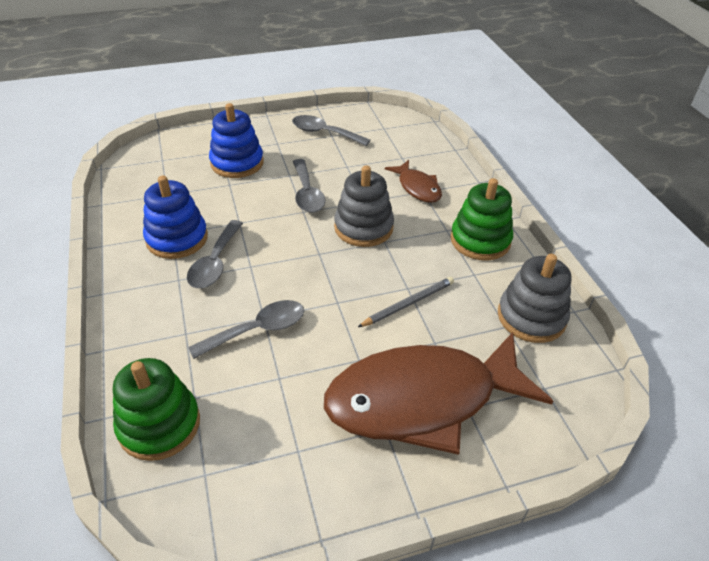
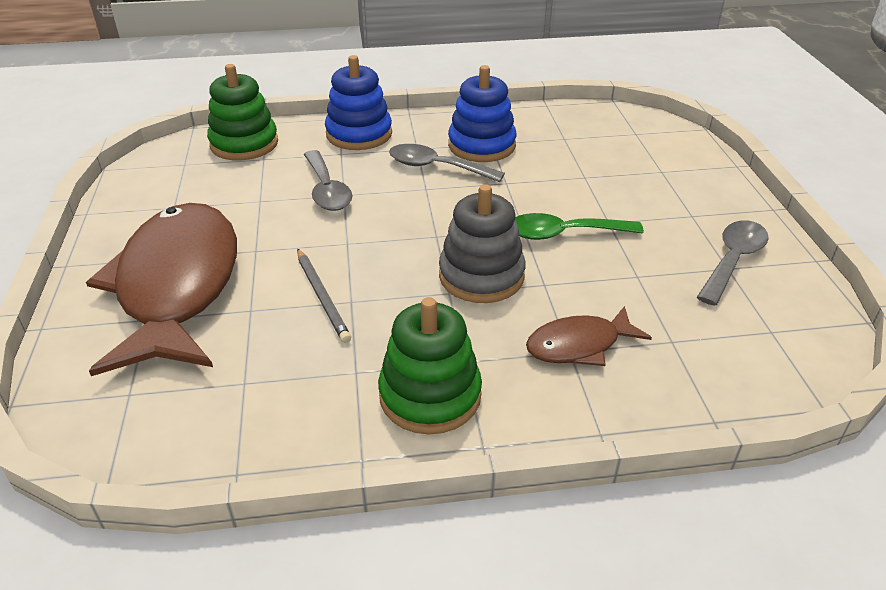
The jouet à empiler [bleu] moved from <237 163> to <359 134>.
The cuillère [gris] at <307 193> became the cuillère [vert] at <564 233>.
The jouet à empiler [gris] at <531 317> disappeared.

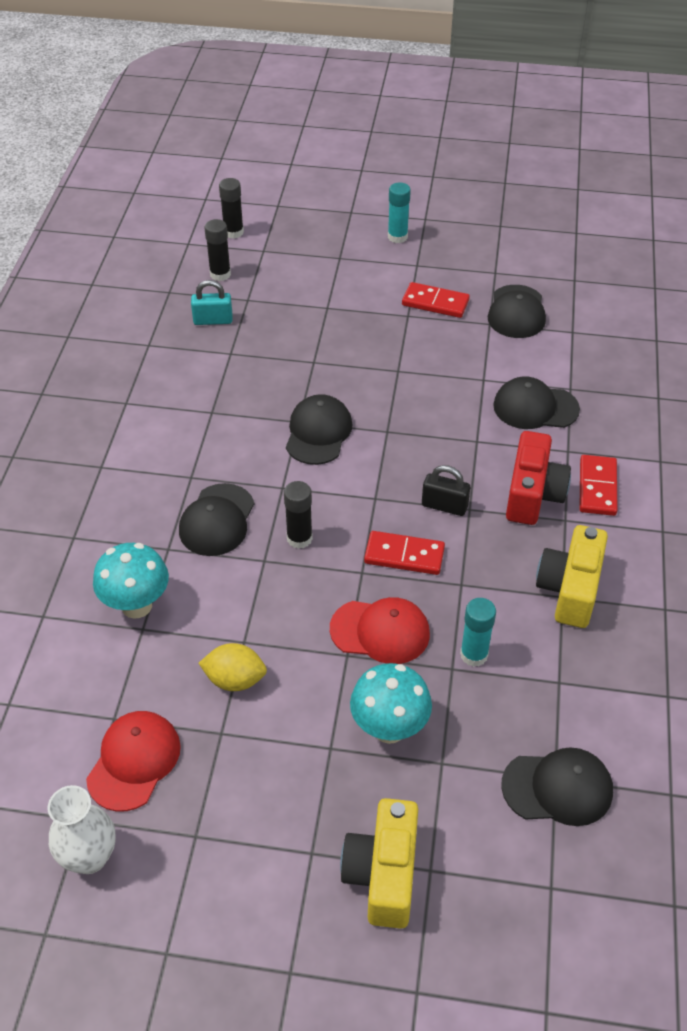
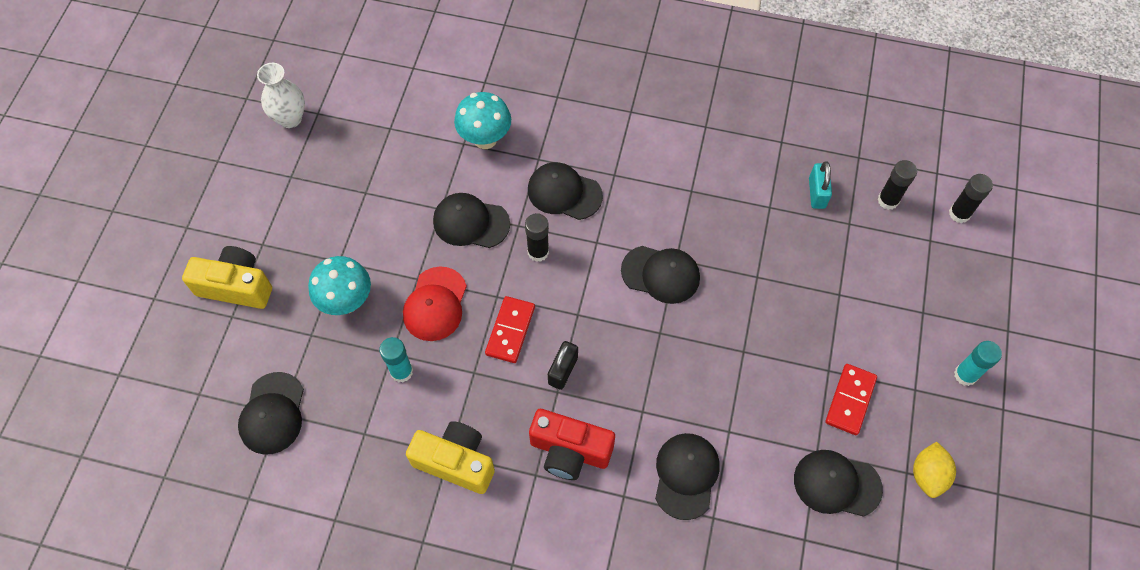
The casquette [noir] at <471 222> appeared.
The citron [jaune] moved from <235 680> to <928 475>.
The casquette [rouge] at <134 761> disappeared.
The domino [rouge] at <597 487> disappeared.

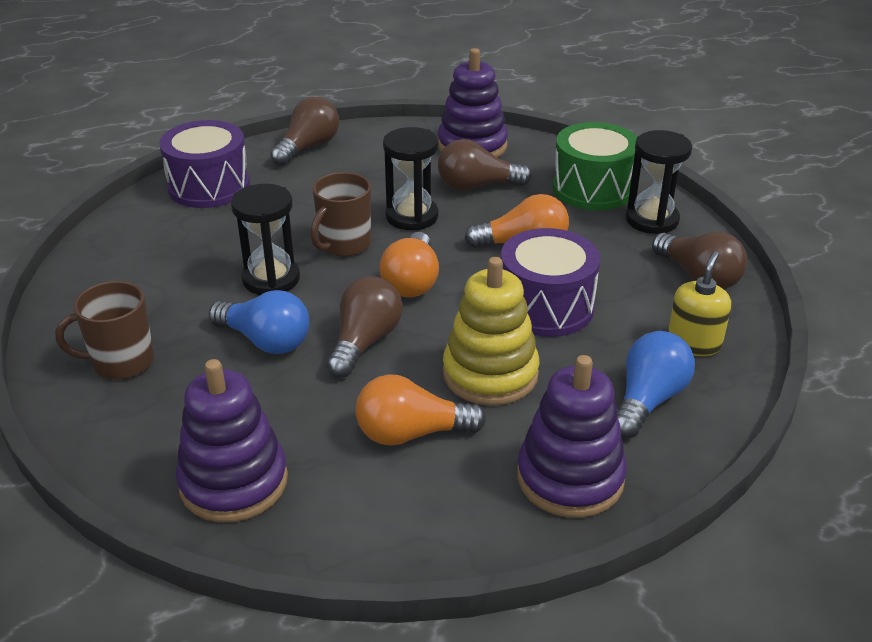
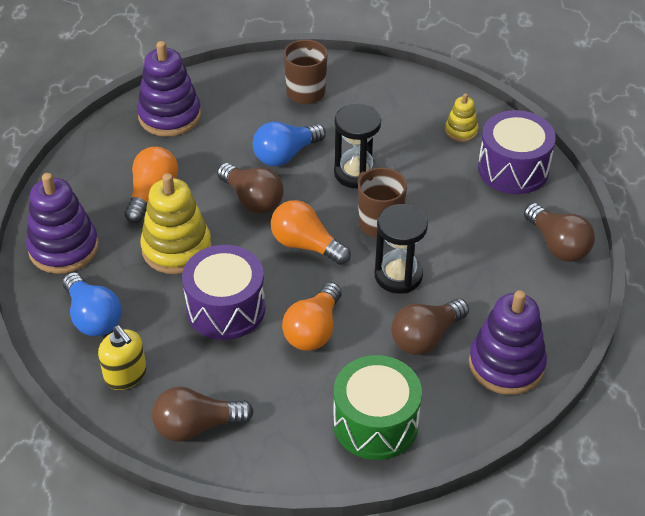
The ampoule [marron] at <477 186> turned 150 degrees counterclockwise.
The jouet à empiler [jaune] at <461 131> appeared.
The sablier [noir] at <652 220> disappeared.

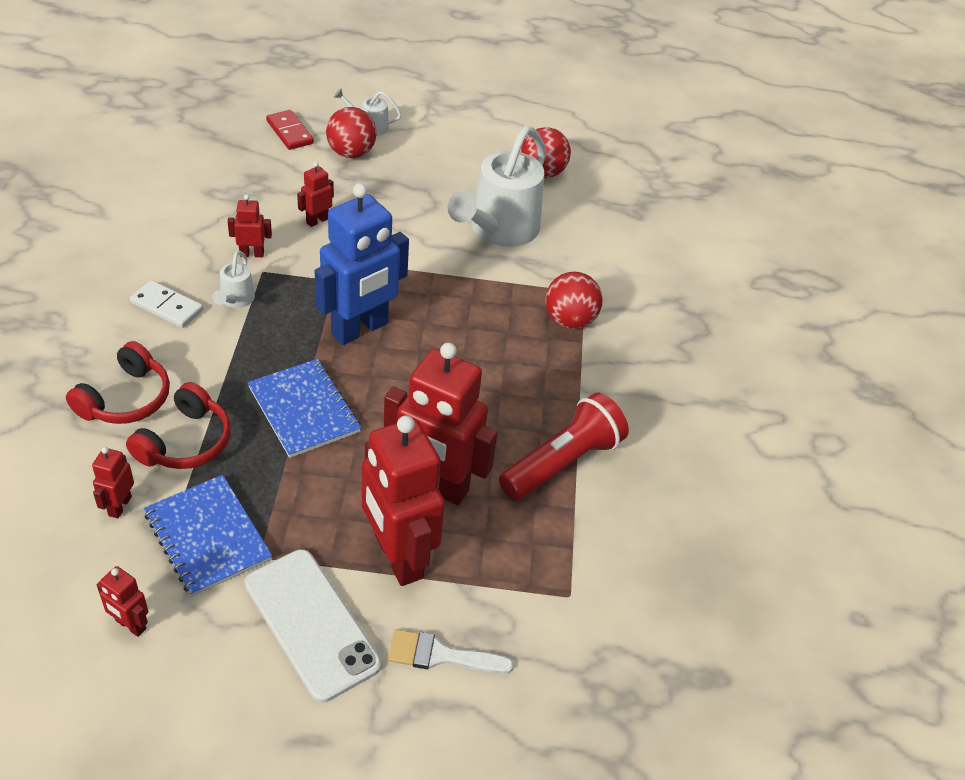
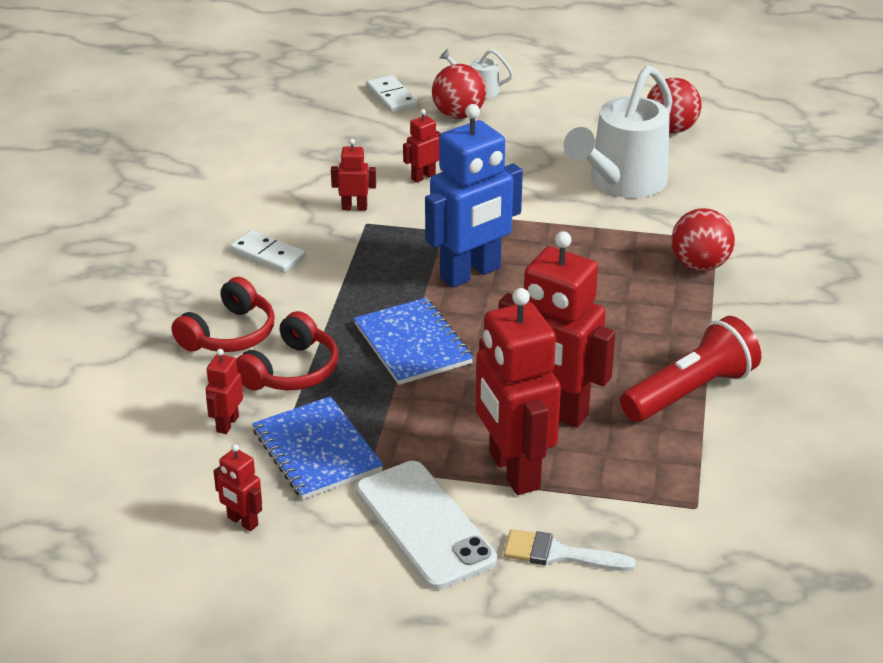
The domino [rouge] at <290 132> became the domino [blanc] at <392 97>.
The arrosoir [blanc] at <235 300> disappeared.

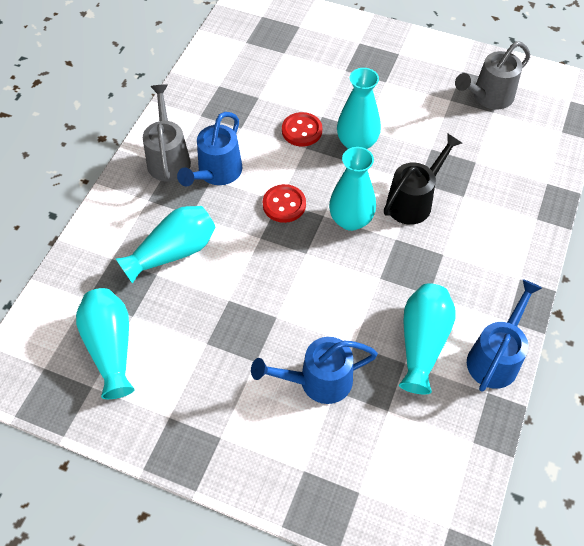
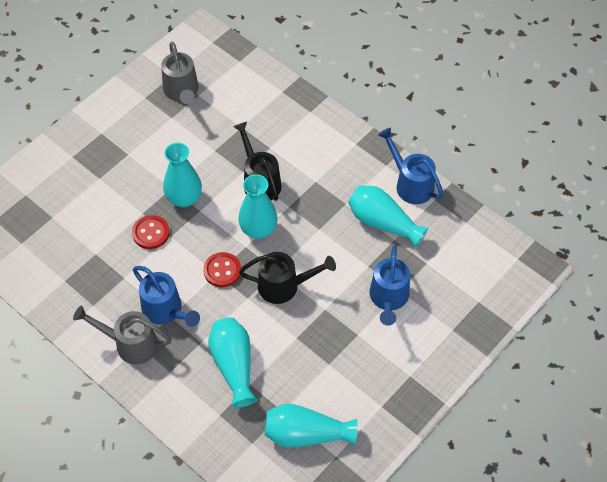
The arrosoir [noir] at <285 286> appeared.

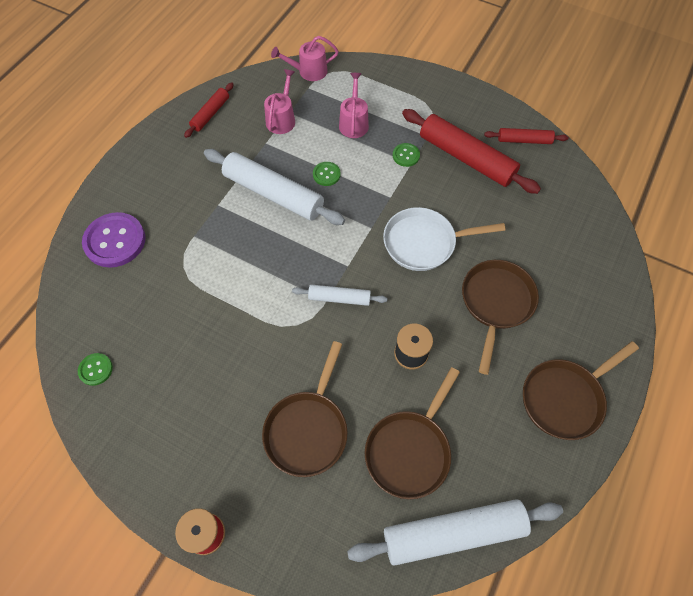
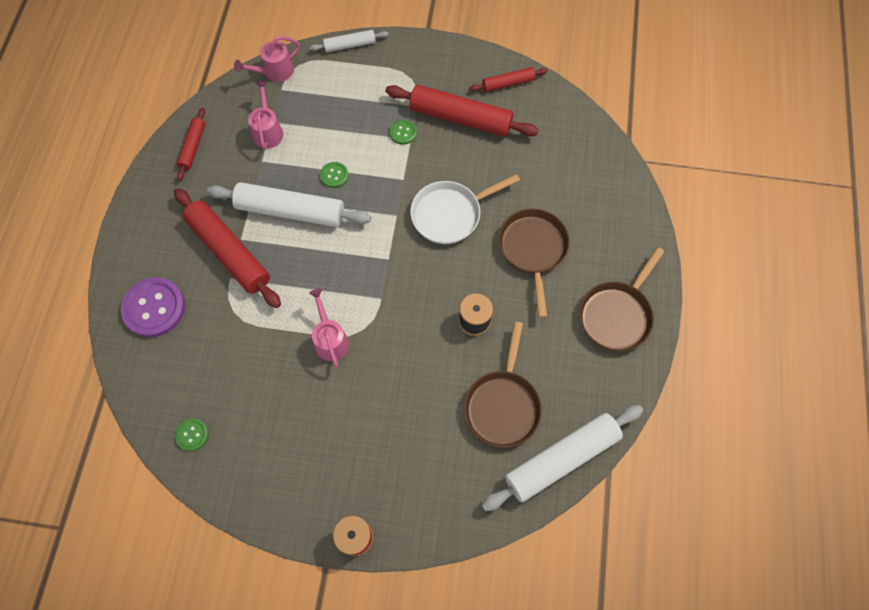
The rouleau à pâtisserie [rouge] at <229 252> appeared.
The arrosoir [rose] moved from <354 122> to <330 339>.
The rouleau à pâtisserie [blanc] moved from <339 298> to <350 45>.
The poêle [marron] at <308 429> disappeared.

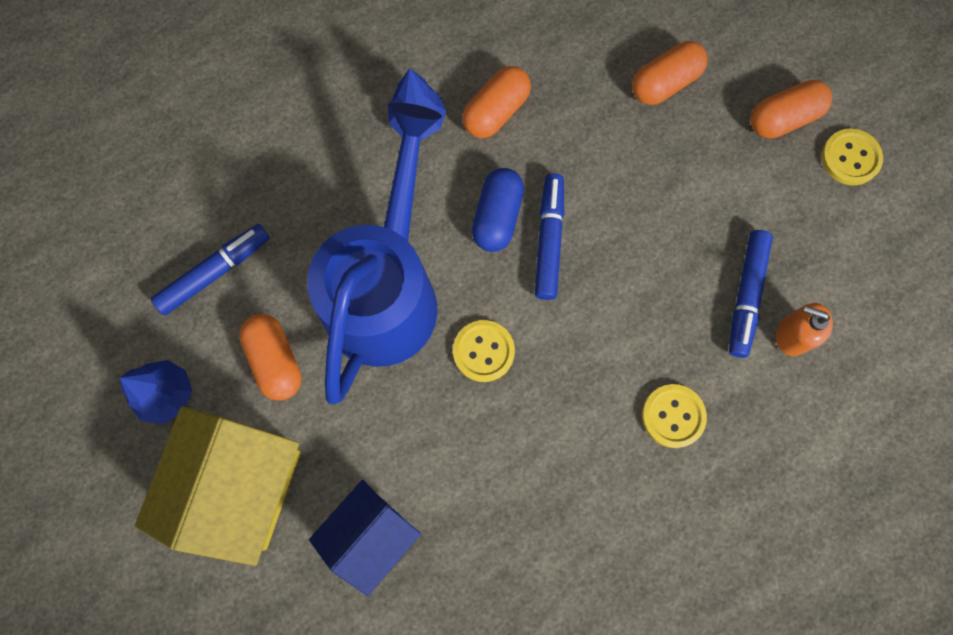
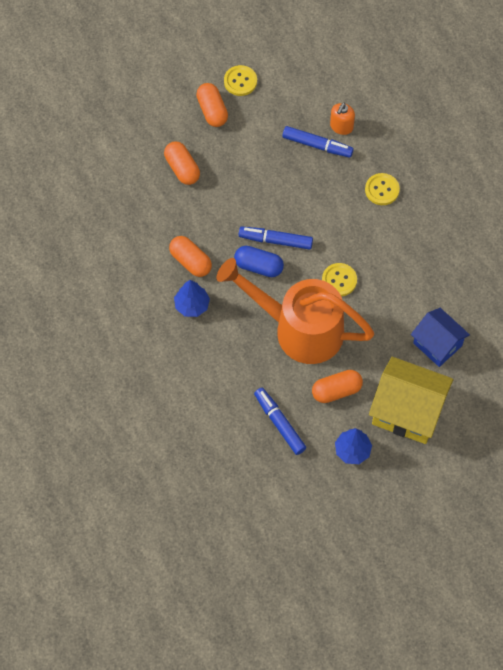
The arrosoir [bleu] at <387 291> became the arrosoir [orange] at <299 329>.

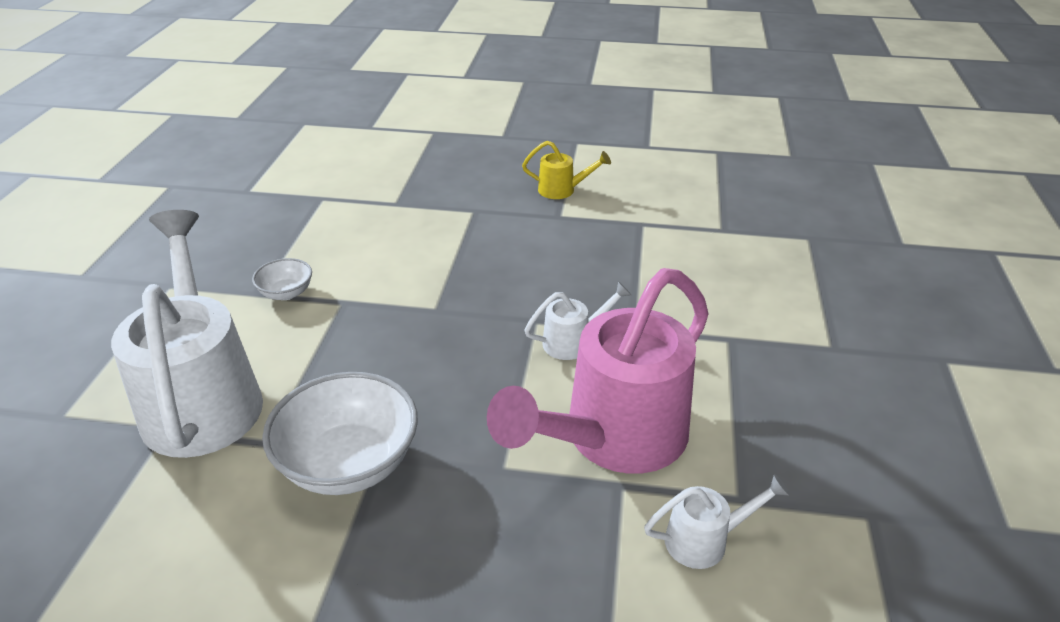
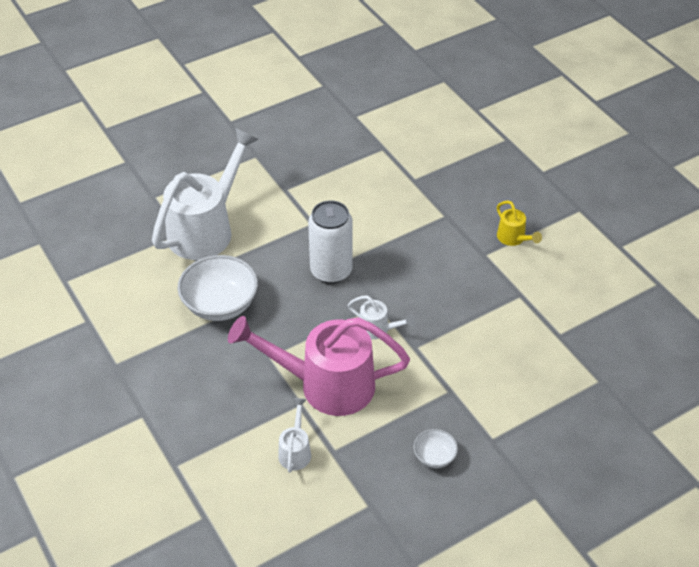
The arrosoir [blanc] at <705 540> turned 120 degrees counterclockwise.
The canette [blanc] at <331 271> appeared.
The bol [blanc] moved from <286 293> to <434 457>.

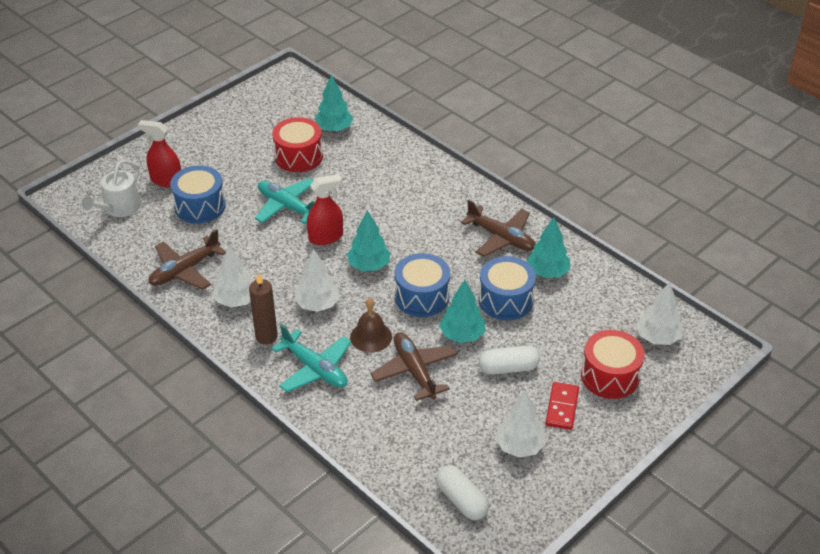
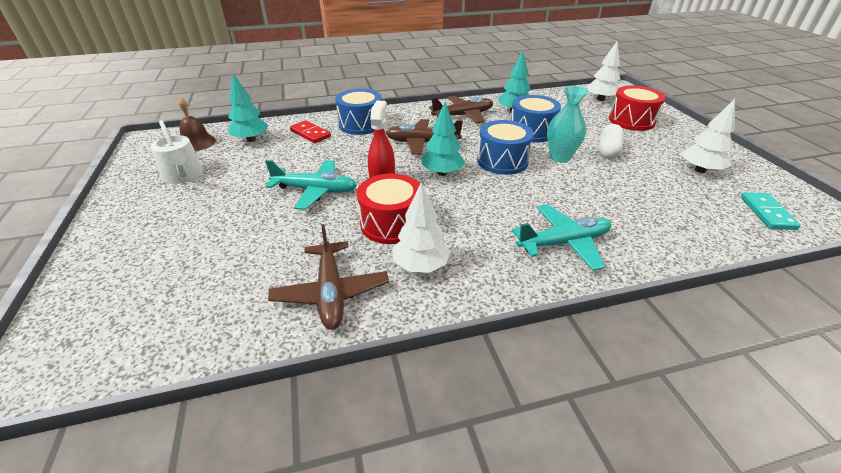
The arrosoir [blanc] moved from <119 208> to <184 176>.
The cloche [marron] moved from <371 336> to <197 143>.
The avion [turquoise] at <287 206> turned 150 degrees counterclockwise.
The domino [rouge] moved from <562 407> to <310 134>.
The tambour [bleu] moved from <200 206> to <361 124>.
The tambour [rouge] moved from <298 156> to <391 223>.
The avion [marron] moved from <414 371> to <422 143>.
The arbre [turquoise] at <462 335> was replaced by the vase [turquoise] at <560 157>.
The gélule [blanc] at <461 500> was replaced by the domino [turquoise] at <767 213>.
The vaporisateur [rouge] at <166 180> disappeared.
The bougie [marron] at <266 336> disappeared.
The arbre [blanc] at <317 304> disappeared.

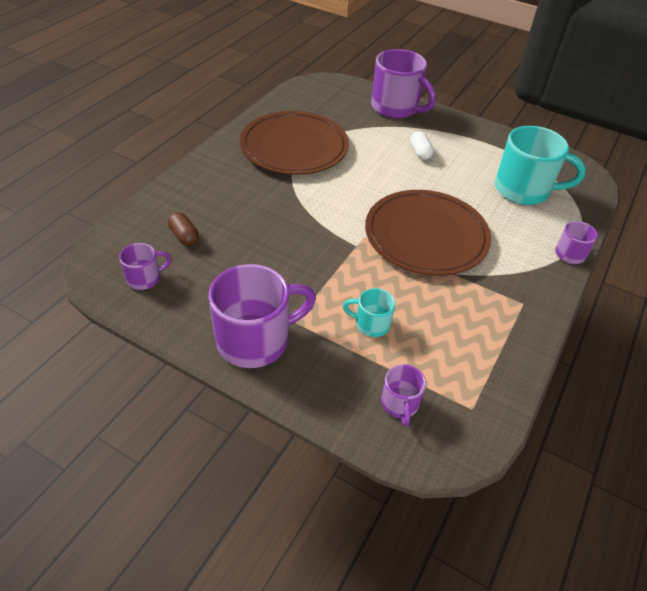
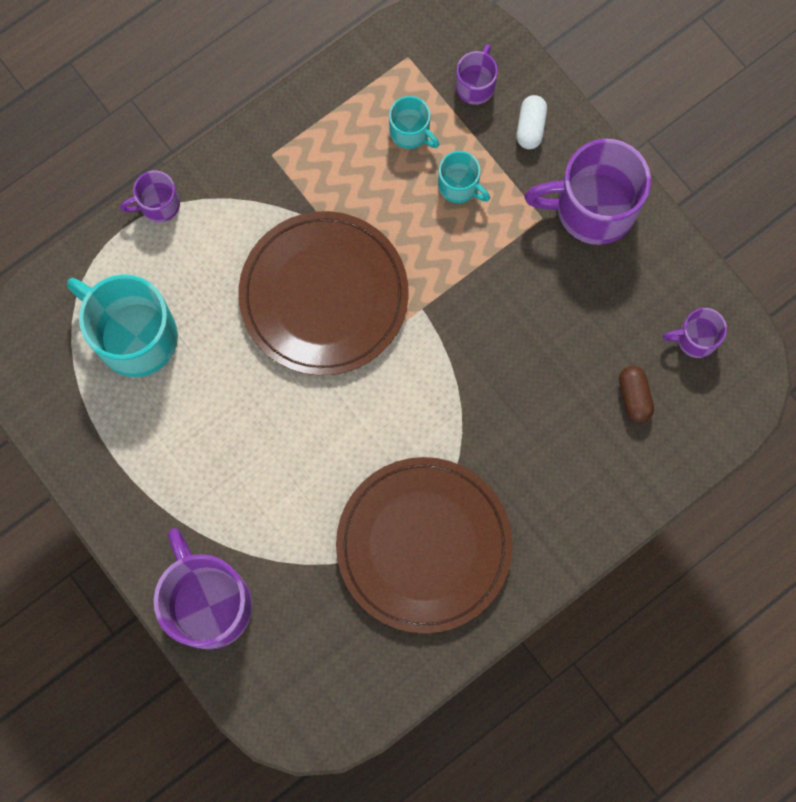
The tasse [turquoise] at <410 132> appeared.
The gélule [blanc] moved from <420 152> to <530 127>.

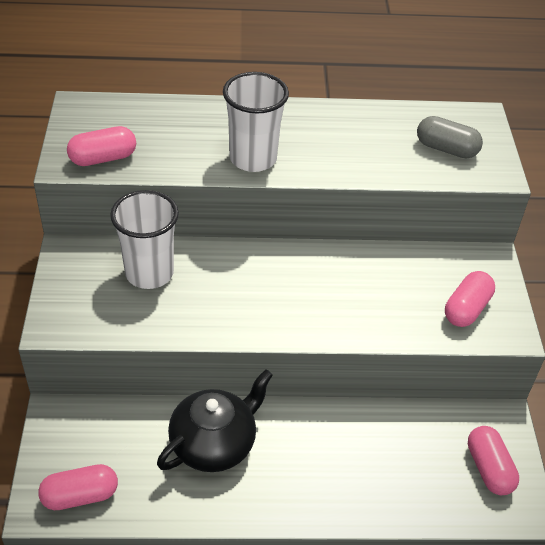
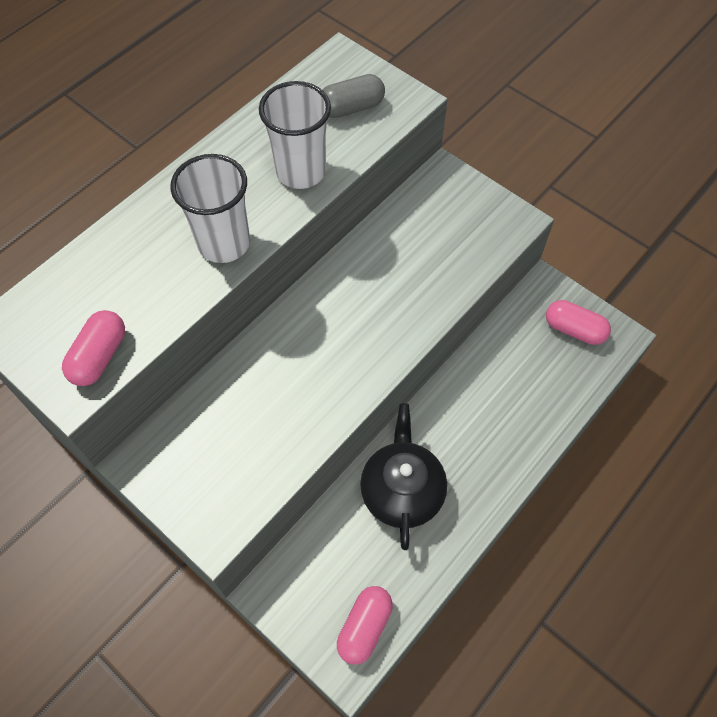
The gobelet [blanc] moved from <149 273> to <301 171>.
The gélule [rose] at <466 309> disappeared.

